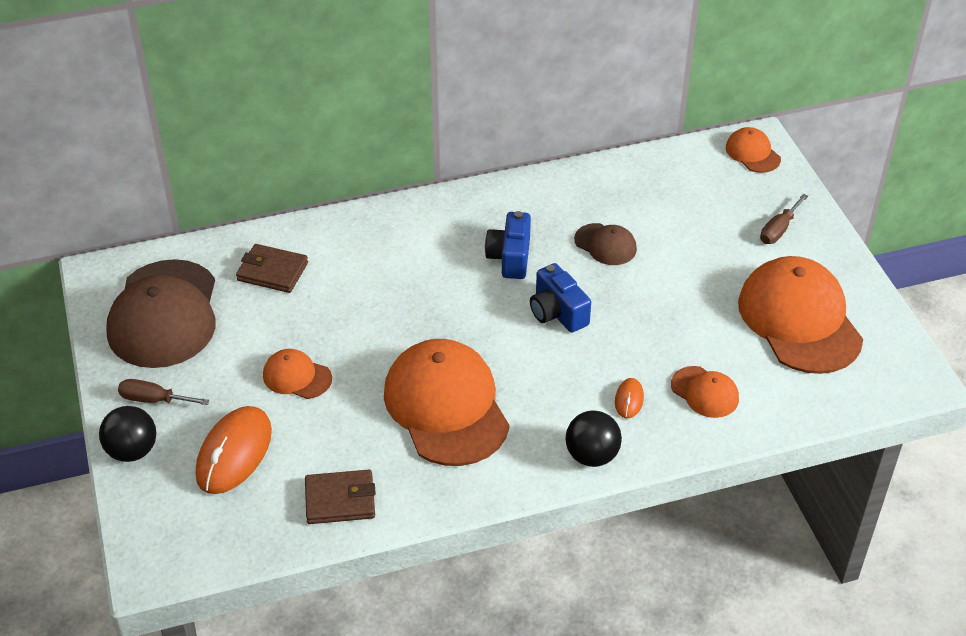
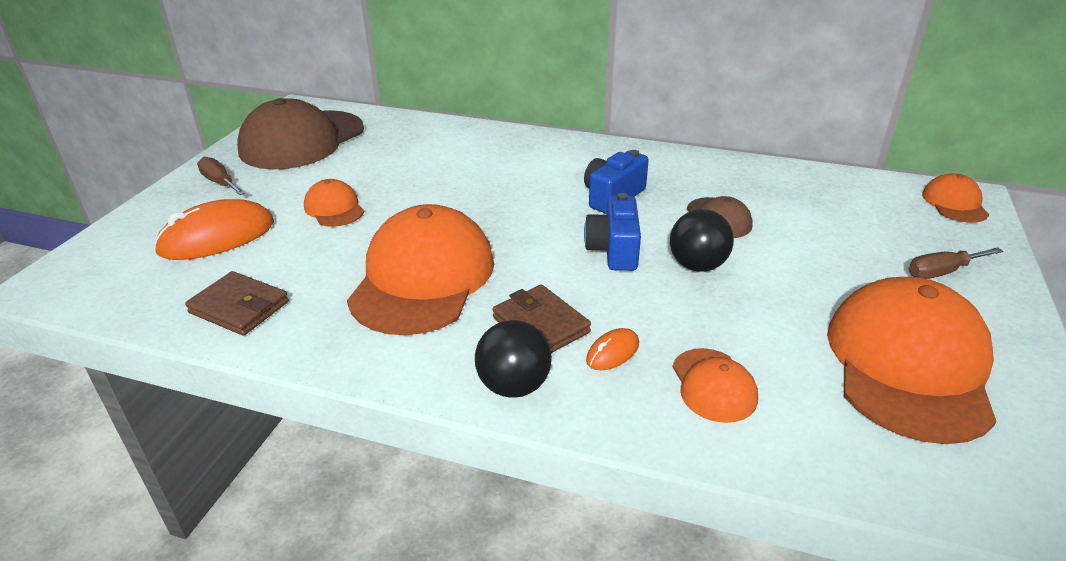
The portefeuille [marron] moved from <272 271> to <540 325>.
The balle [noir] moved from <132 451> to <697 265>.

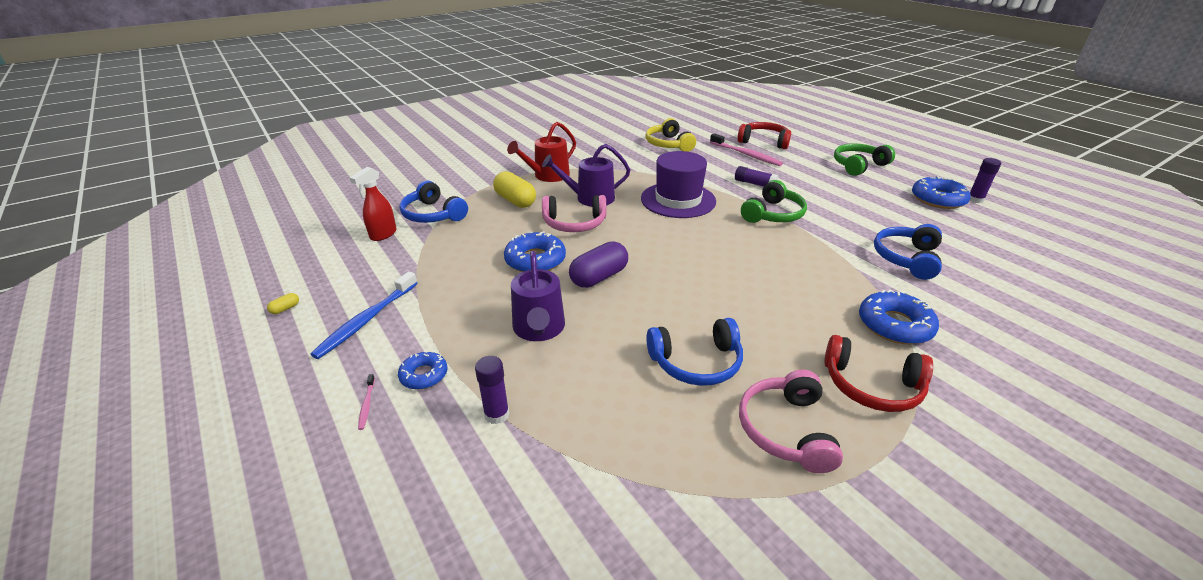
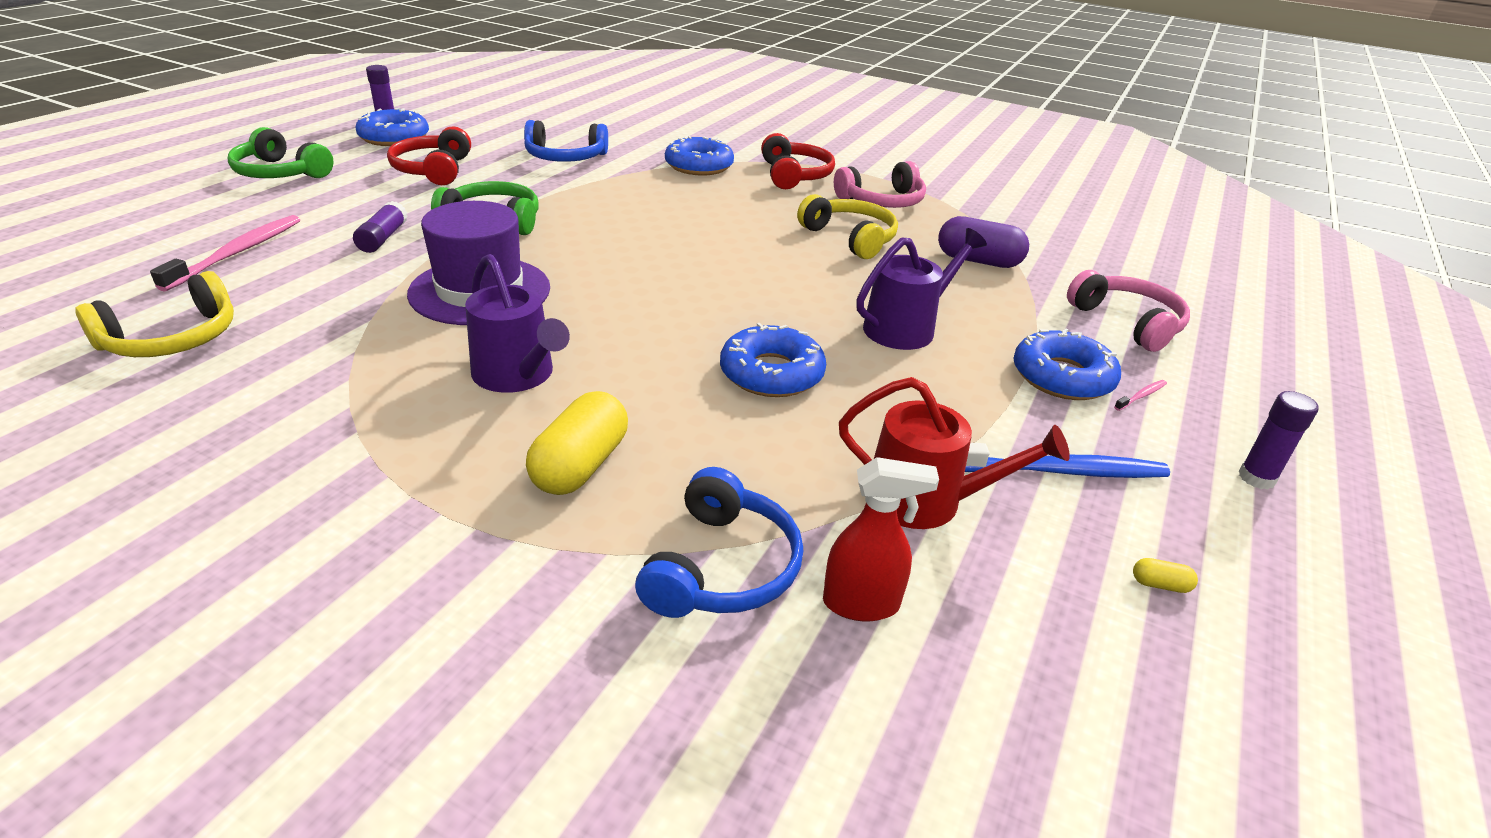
The casque audio [rouge] moved from <764 142> to <433 170>.
The casque audio [bleu] at <696 362> became the casque audio [jaune] at <850 238>.
The arrosoir [rouge] moved from <548 175> to <925 500>.
The gélule [violet] moved from <599 277> to <978 261>.
The beignet [bleu] at <424 375> changed to 1.68 times the size.
The casque audio [rose] moved from <574 223> to <1127 322>.
The bâton de colle [violet] moved from <497 414> to <1256 478>.

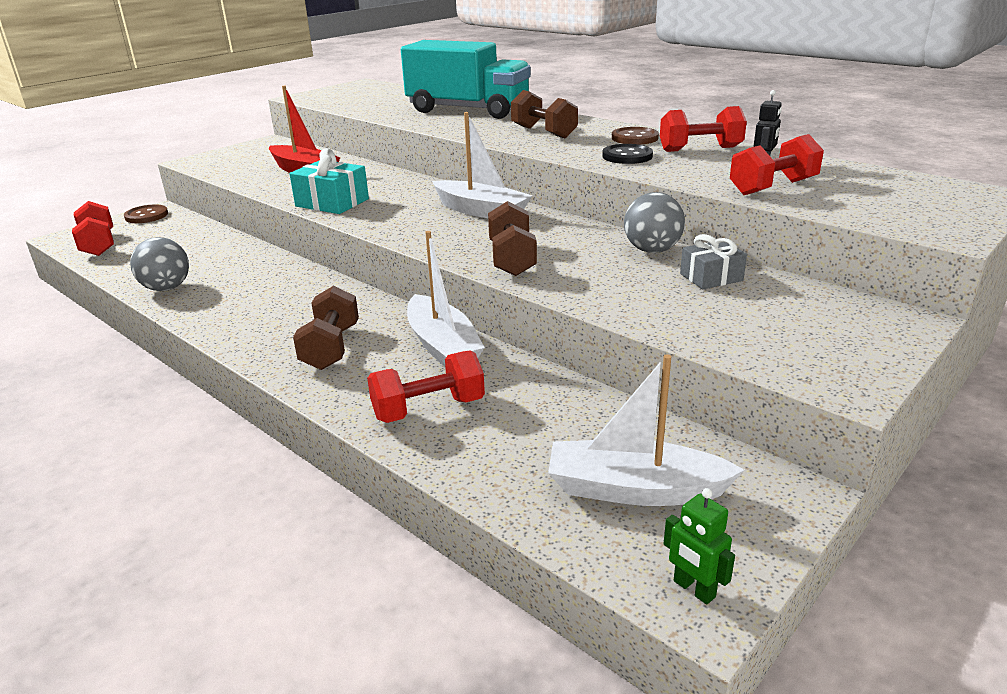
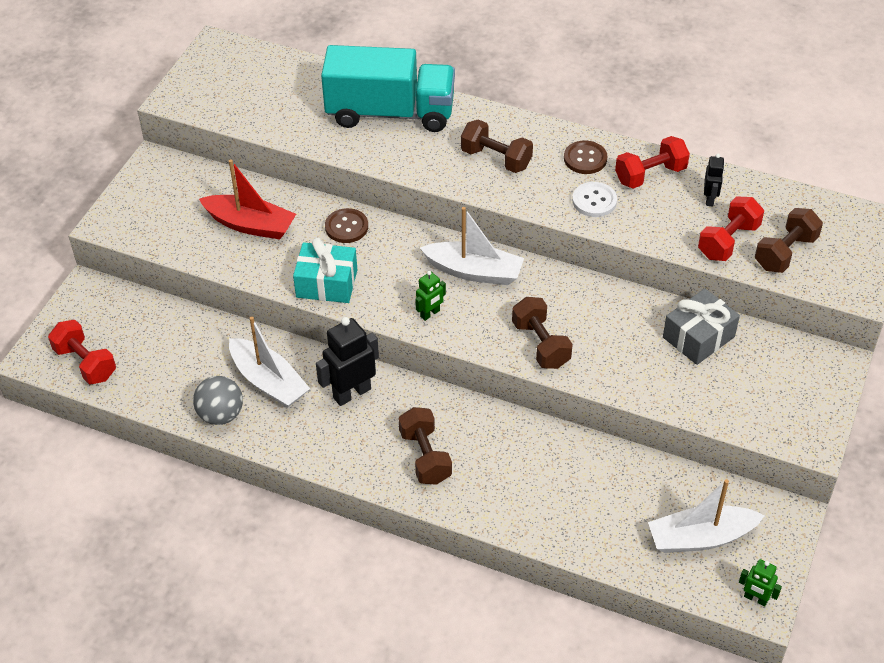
The bateau [blanc] moved from <443 346> to <269 381>.
The robot [noir] at <351 393> appeared.
The bouton [marron] moved from <146 216> to <346 227>.
The robot [vert] at <430 314> appeared.
The bouton [noir] at <627 156> became the bouton [blanc] at <594 201>.
The cadeau [gris] at <711 277> changed to 1.53 times the size.
The haltère [marron] at <785 253> appeared.
The haltère [rouge] at <428 409> disappeared.
The balle [gris] at <652 250> disappeared.

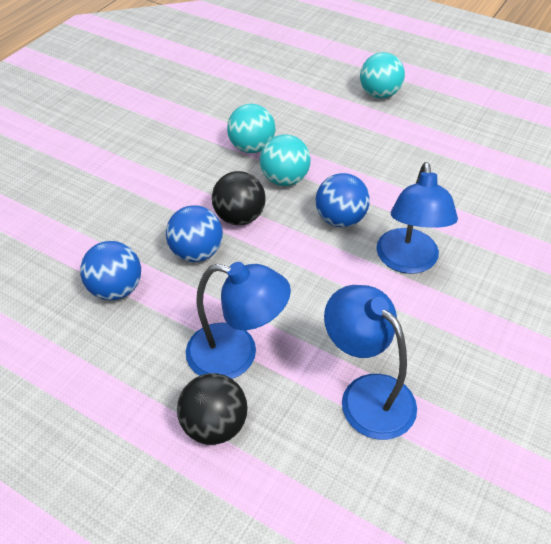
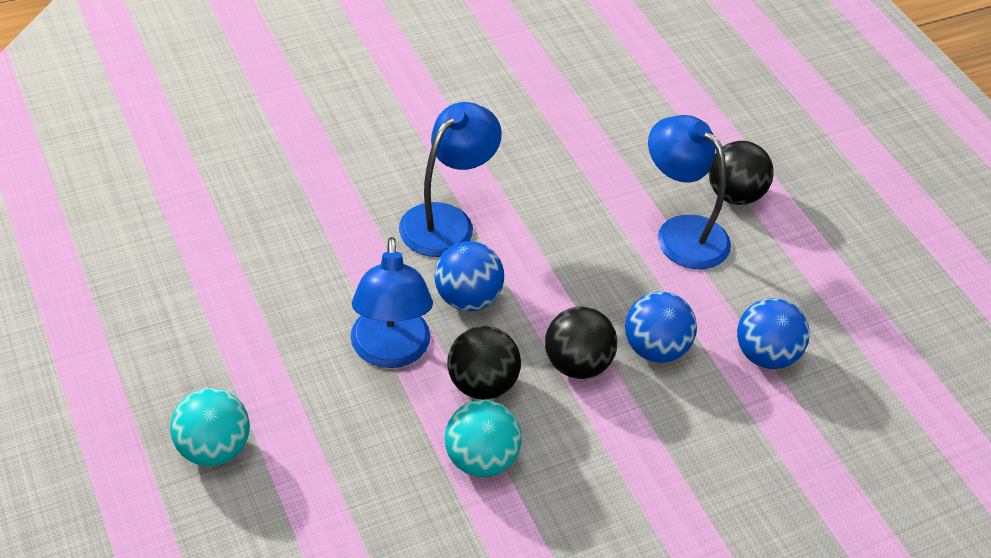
The lampe [bleu] moved from <367 394> to <390 352>.
The balle [turquoise] at <284 179> became the balle [noir] at <482 384>.

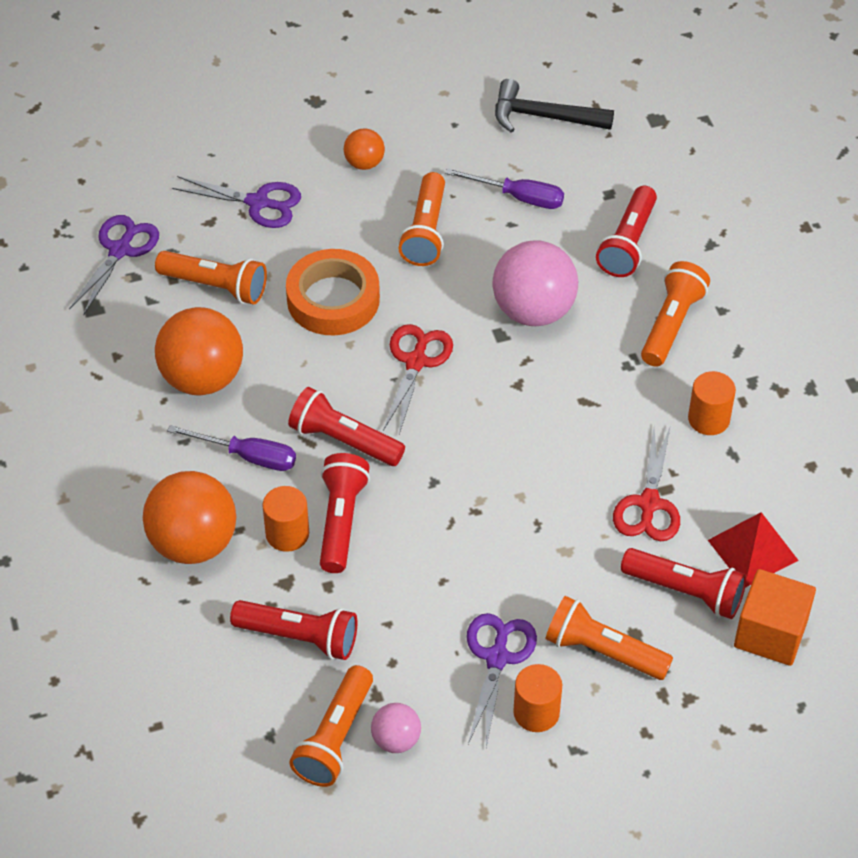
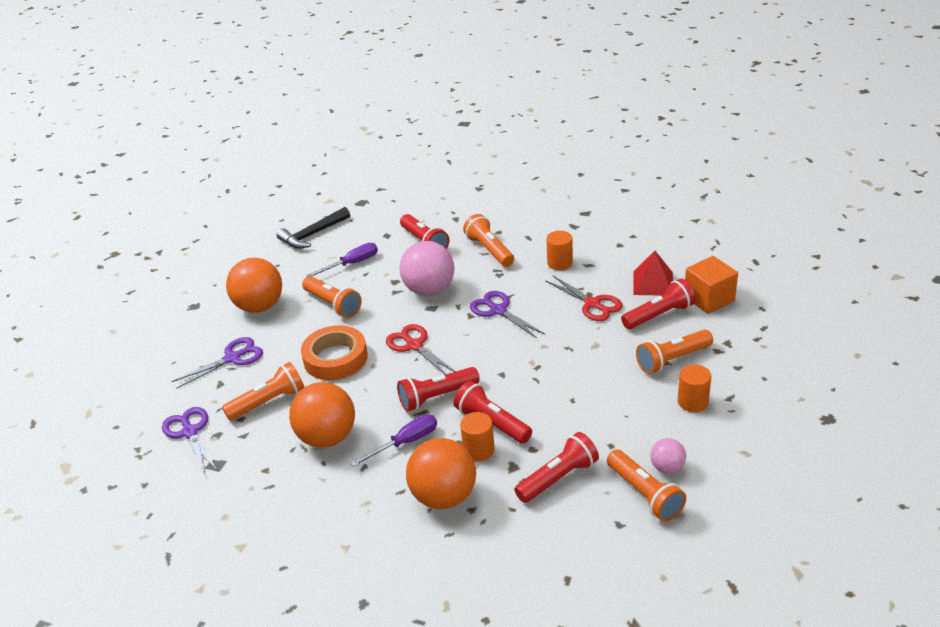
The balle [orange] at <364 163> changed to 1.96 times the size.
The ciseaux [violet] moved from <497 658> to <498 310>.

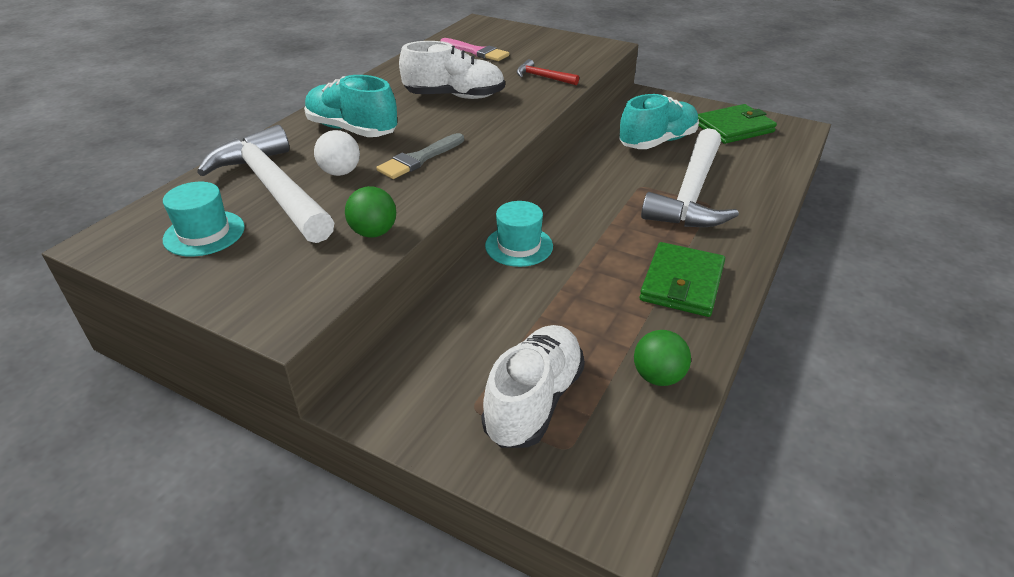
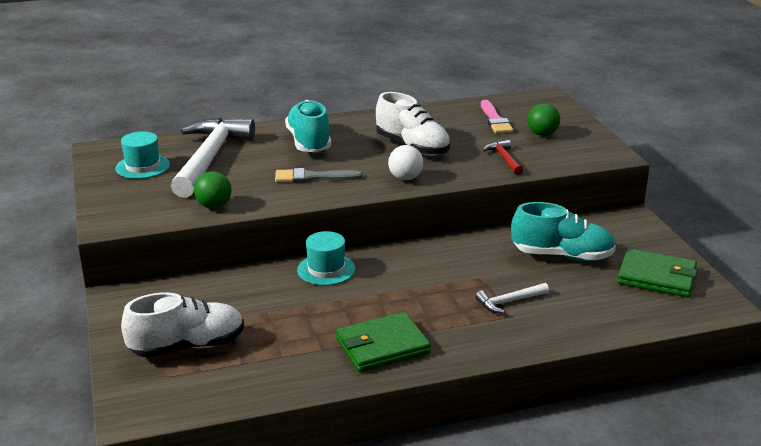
The balle [blanc] moved from <340 172> to <405 178>.
The marteau [blanc] at <691 194> changed to 0.43 times the size.
The balle [vert] moved from <658 377> to <542 134>.

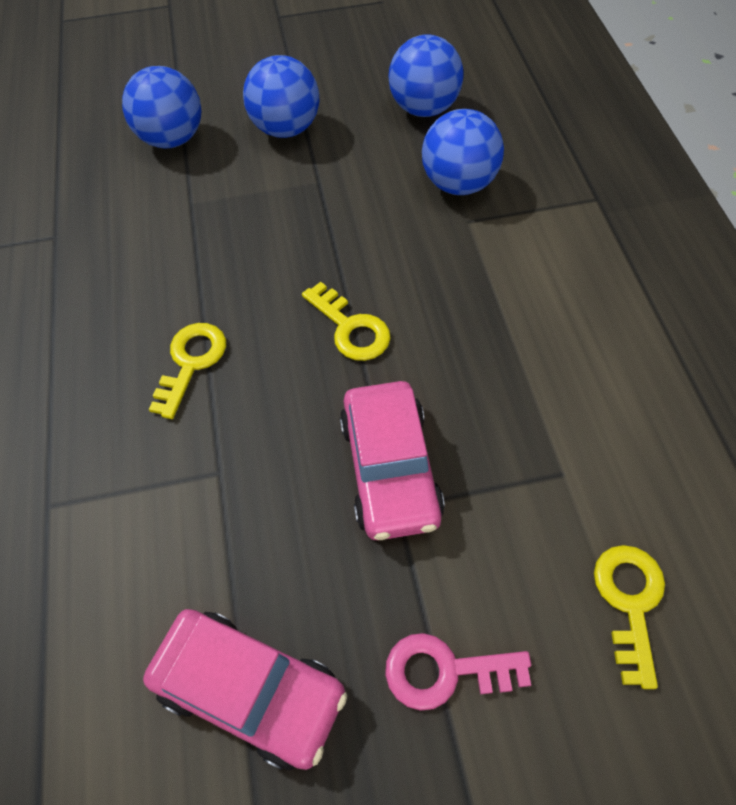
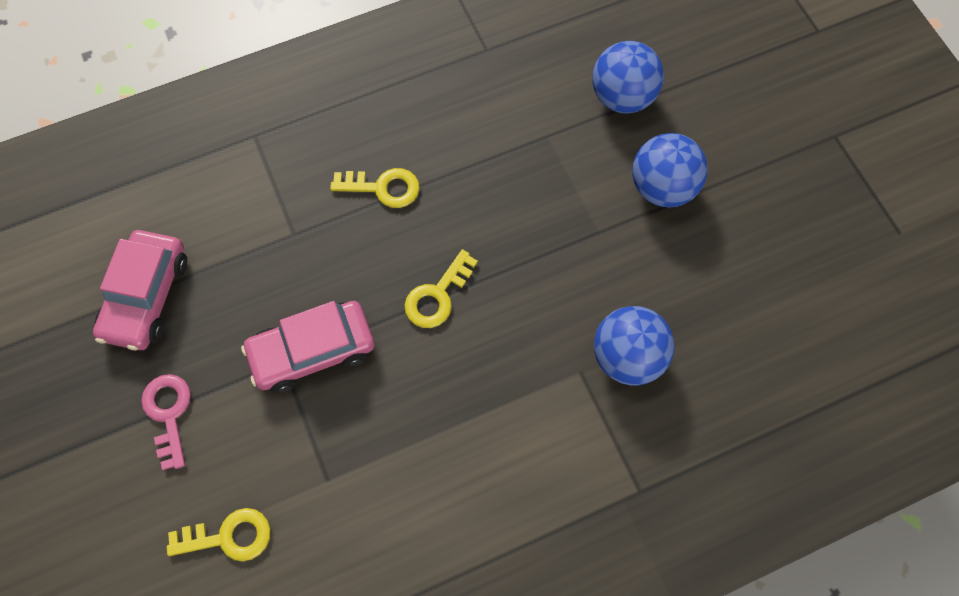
The balle [bleu] at <424 109> disappeared.

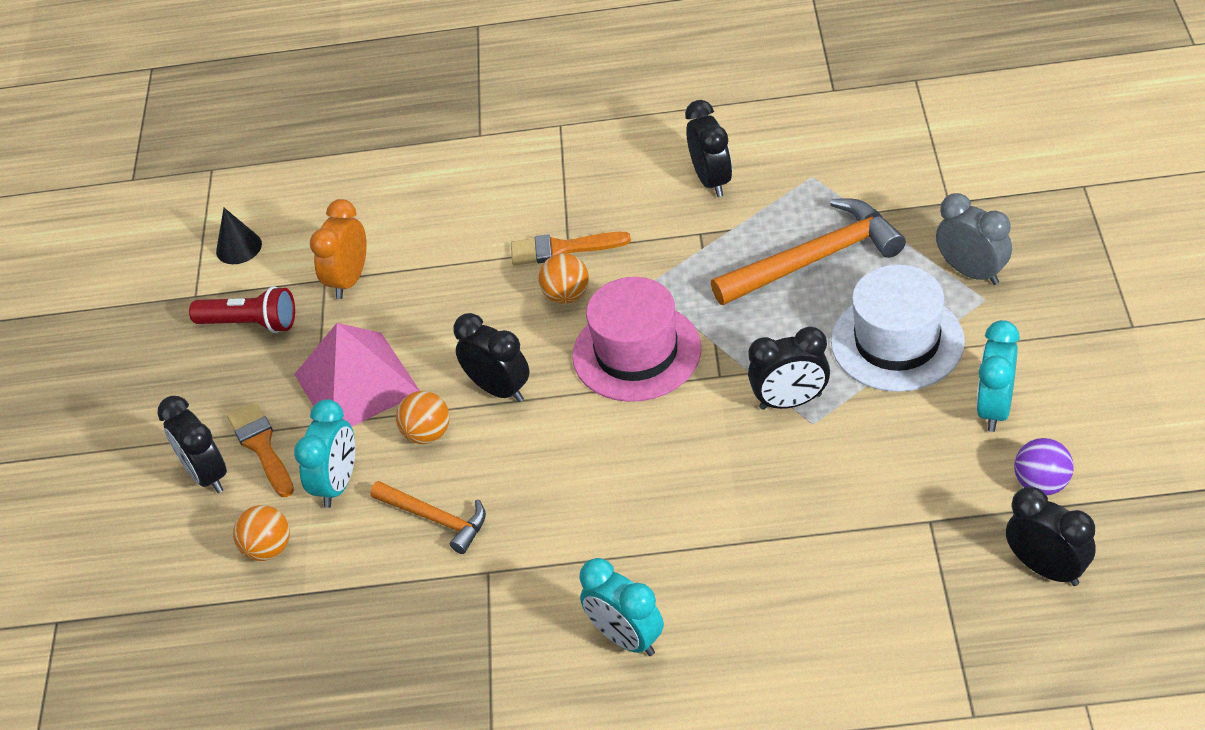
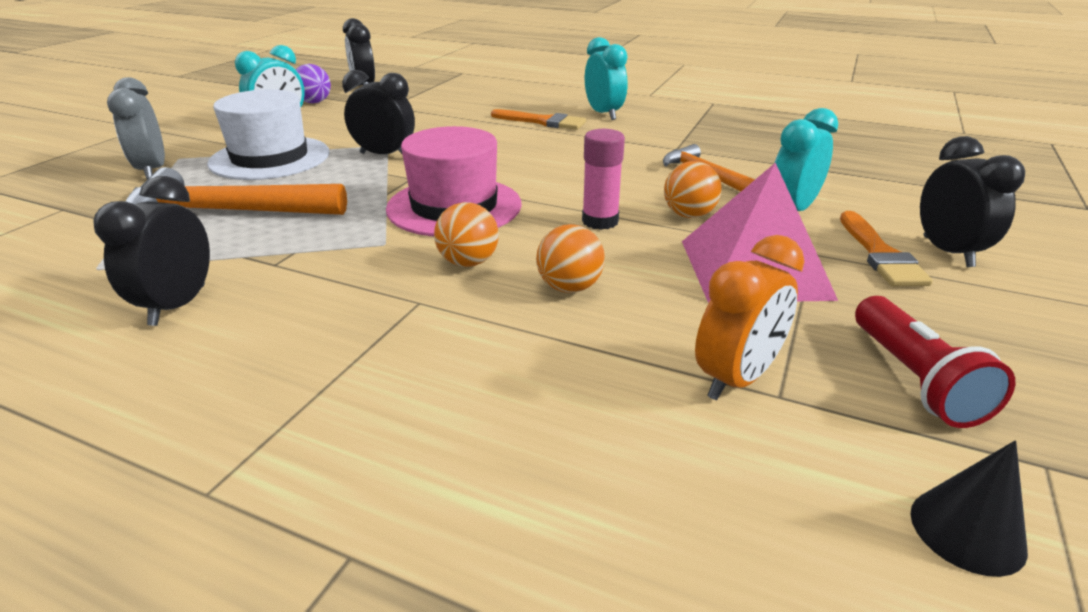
The pinceau [orange] moved from <561 249> to <543 122>.
The balle [orange] moved from <268 549> to <569 287>.
The réveil [noir] at <499 389> was replaced by the bâton de colle [rose] at <600 221>.
The lampe de poche [rouge] at <250 323> turned 135 degrees counterclockwise.

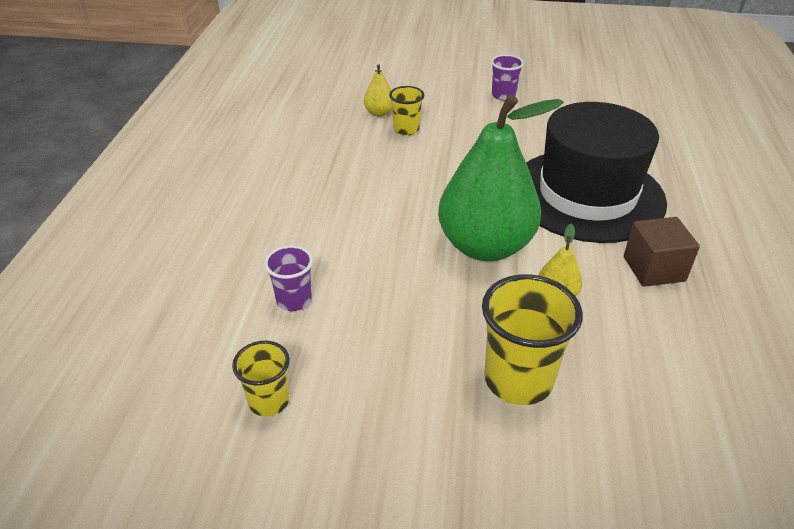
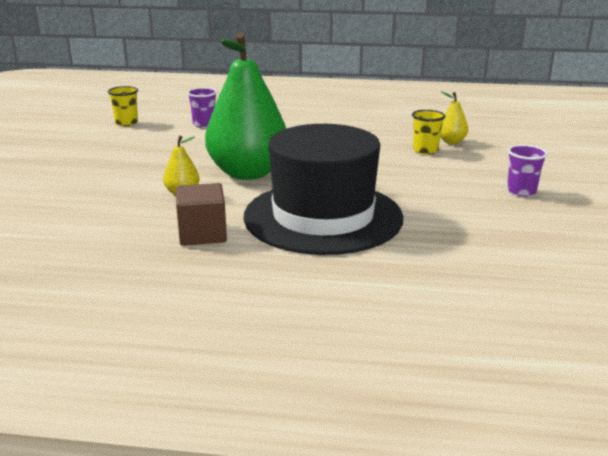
The gobelet [jaune] at <518 380> disappeared.

